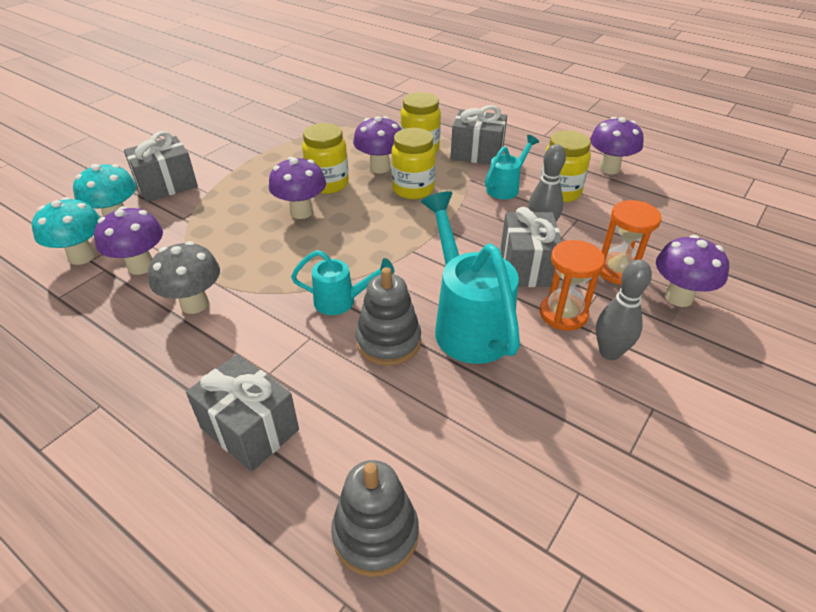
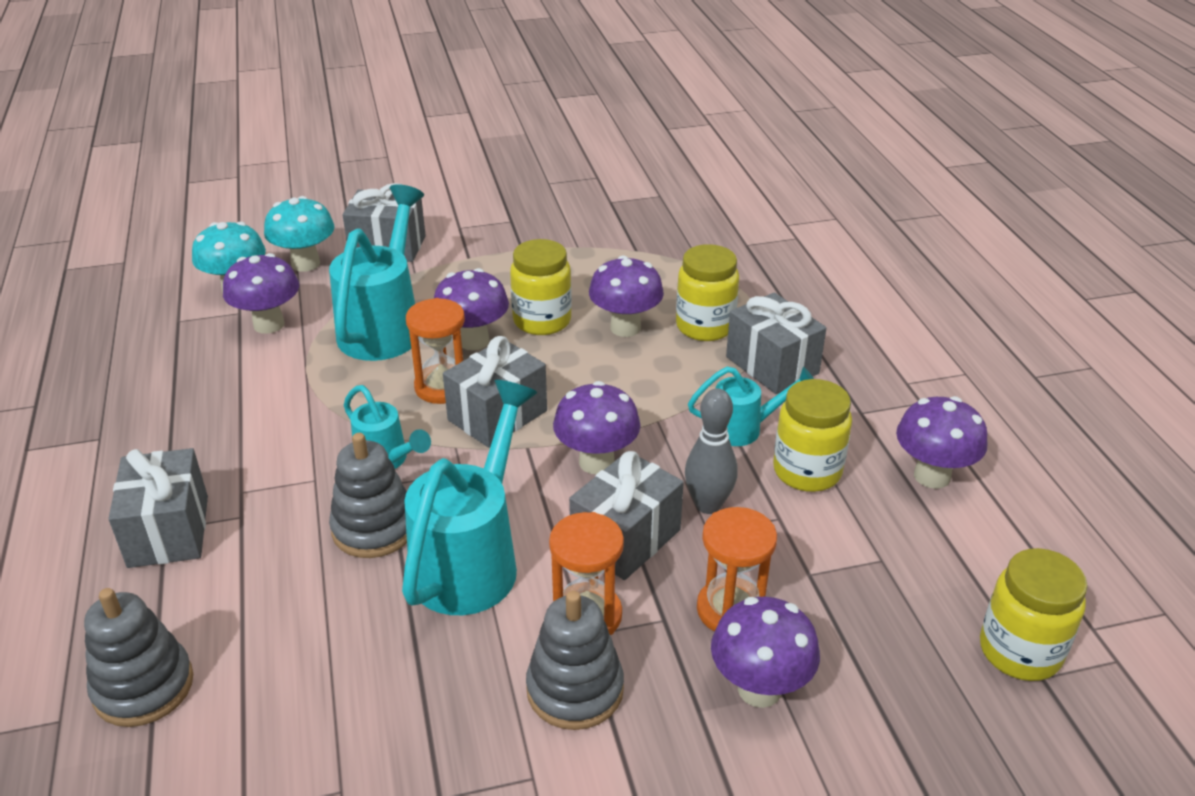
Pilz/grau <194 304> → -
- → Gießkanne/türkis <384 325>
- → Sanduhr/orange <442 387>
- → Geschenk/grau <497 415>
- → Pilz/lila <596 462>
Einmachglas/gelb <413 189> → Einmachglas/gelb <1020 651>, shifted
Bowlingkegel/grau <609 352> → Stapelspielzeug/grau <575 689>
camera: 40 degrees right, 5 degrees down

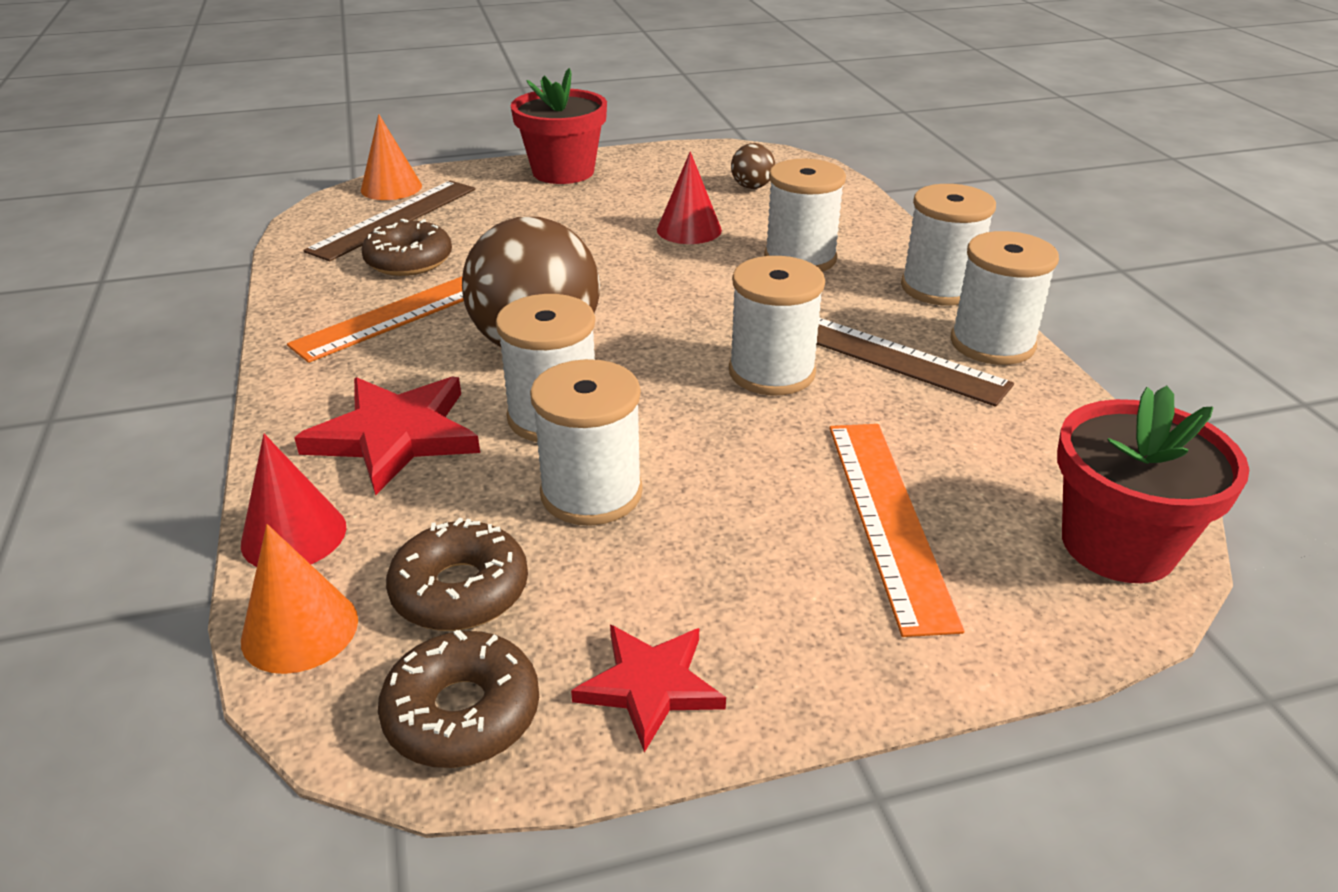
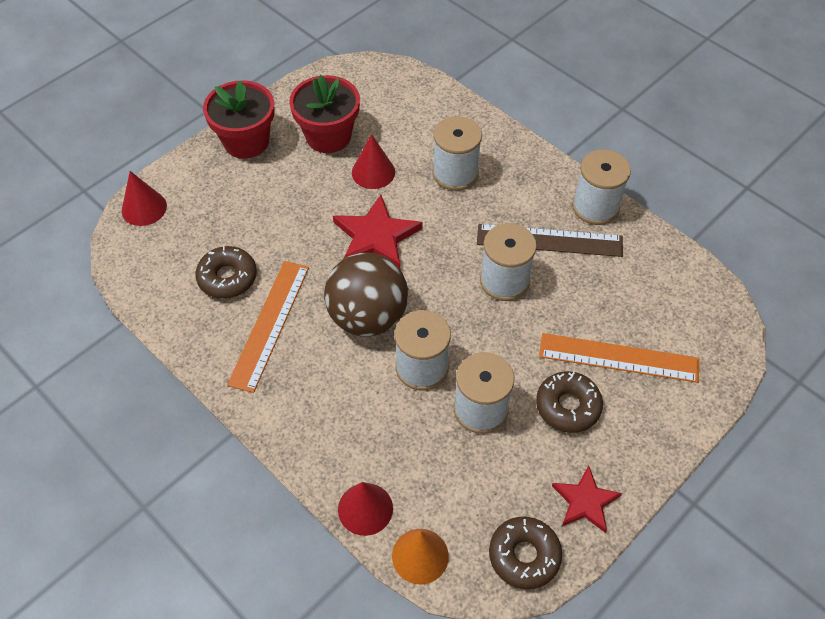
Lineal/braun <394 219> → -
Ball/braun <751 187> → -
Garnrolle/weiß <939 288> → -
Stern/rot <395 436> → Stern/rot <376 237>, shifted
Donut/braun <460 590> → Donut/braun <567 406>, shifted
Blumentopf/rot <1118 545> → Blumentopf/rot <328 136>, shifted
Kegel/orange <391 188> → Kegel/rot <144 208>
Lineal/orange <888 519> → Lineal/orange <618 358>, 45 degrees counterclockwise
camera: 30 degrees left, 20 degrees up

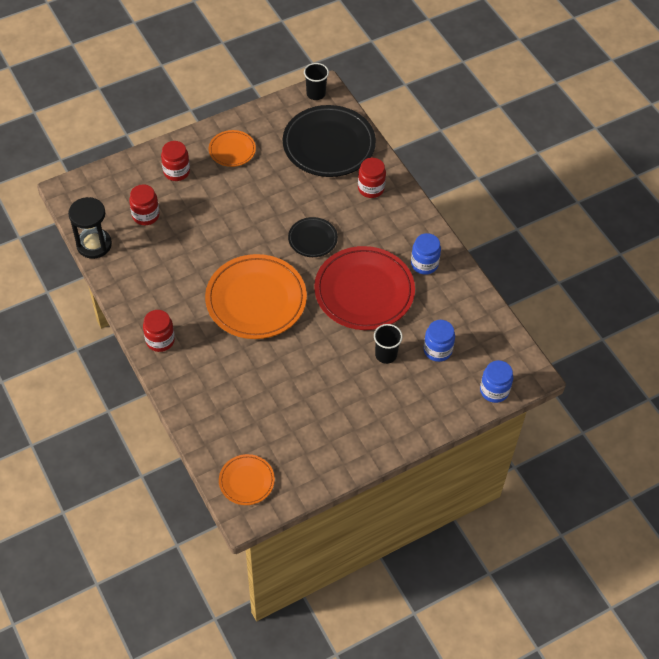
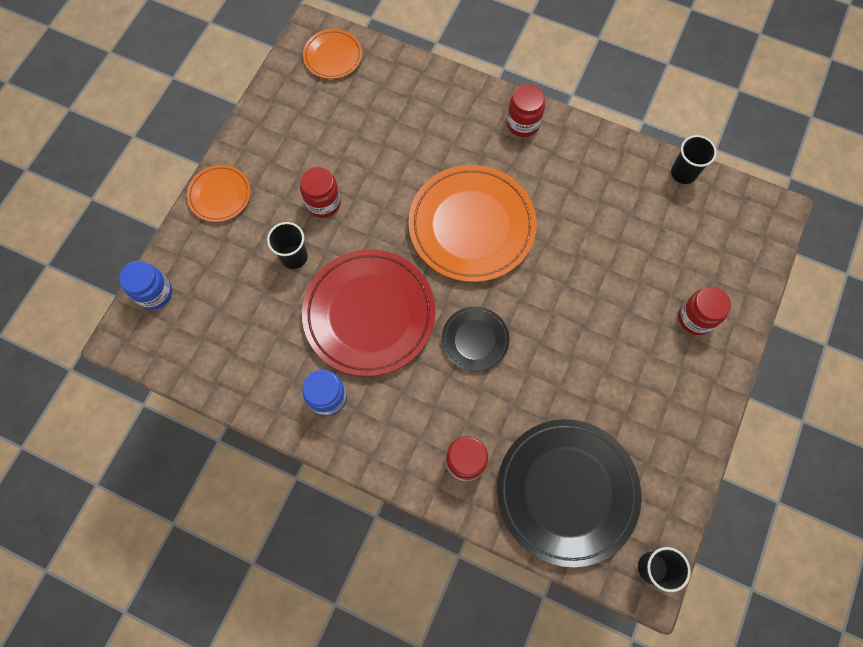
Einmachglas/blau <437 350> → -
Einmachglas/rot <146 215> → Einmachglas/rot <323 203>, shifted
Teller/orange <232 150> → Teller/orange <220 195>, shifted
Sanduhr/schwarz <94 244> → Becher/schwarz <683 173>
camera: 145 degrees right, 15 degrees up

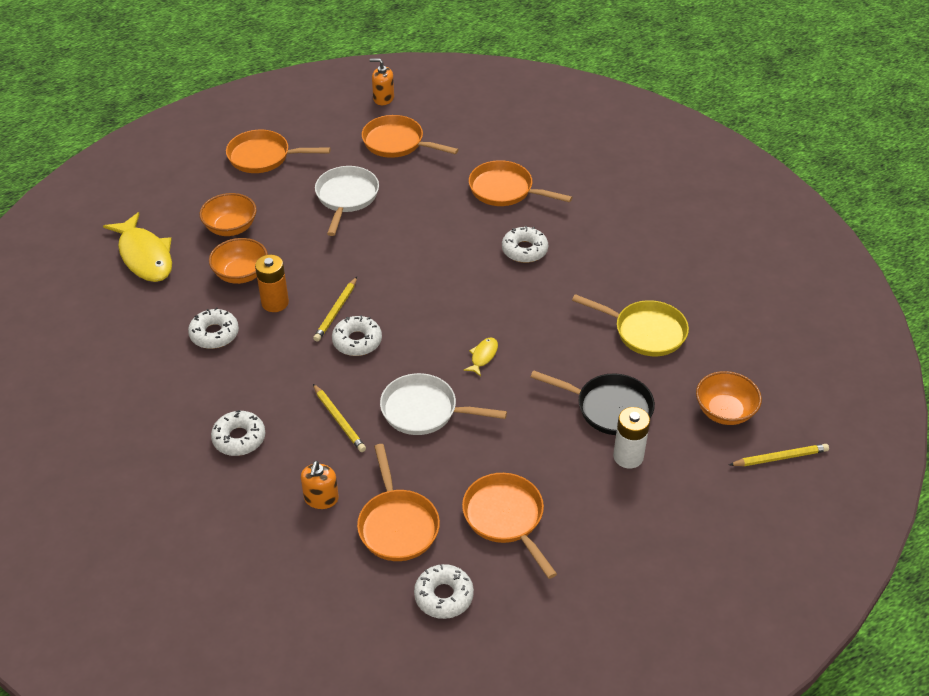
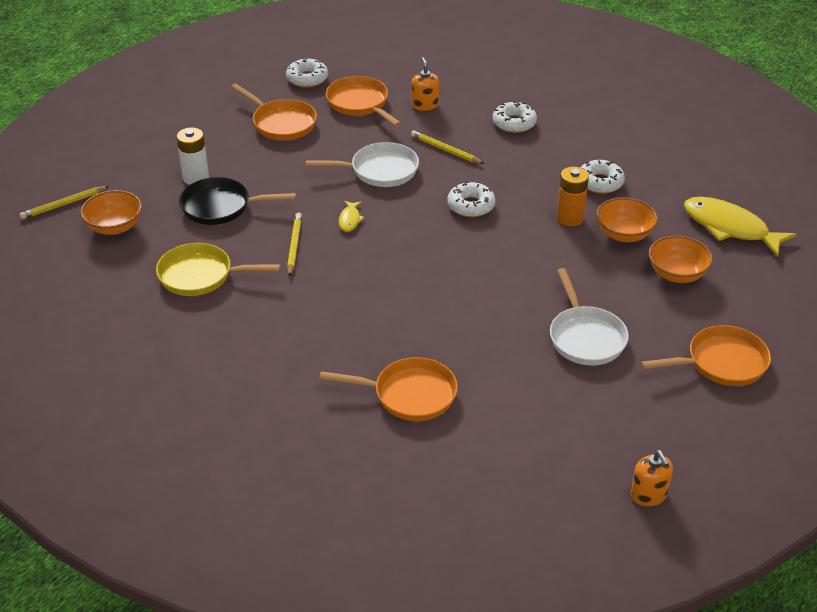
Pfanne/orange <397 143> → -
Donut/weiß <524 250> → -
Bleistift/gelb <336 311> → Bleistift/gelb <294 245>, shifted
Seifenspender/orange <383 98> → Seifenspender/orange <648 495>, 75 degrees clockwise
camera: 160 degrees right, 5 degrees down

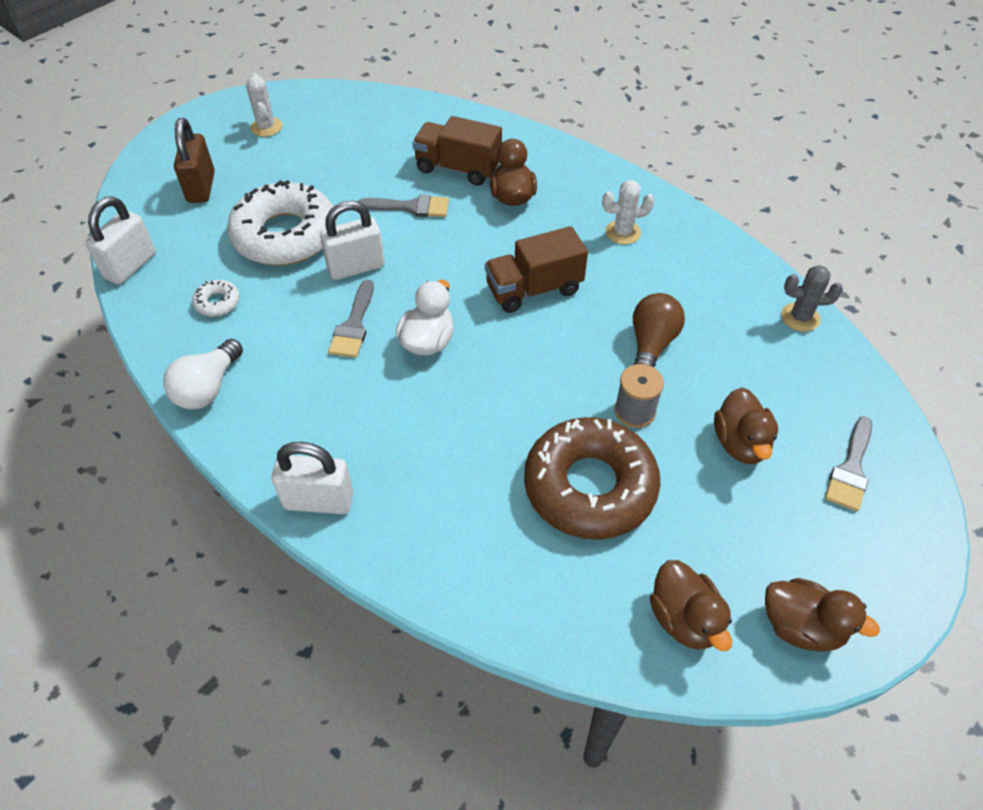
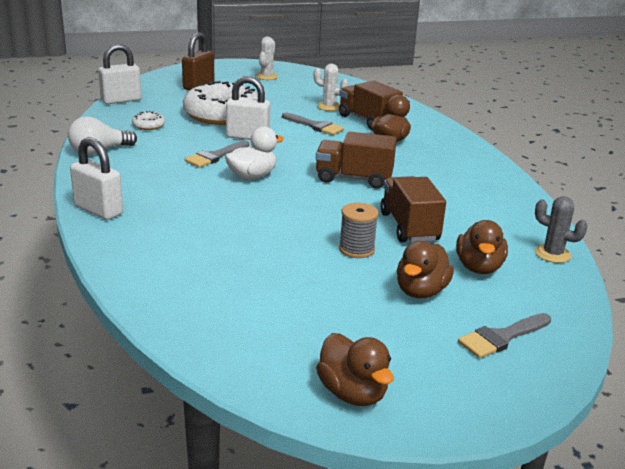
Donut/braun <589 486> → -
Kaktus/weiß <623 232> → Kaktus/weiß <329 107>, shifted
Ente/braun <684 619> → Ente/braun <479 267>, shifted
Glühbirne/braun <651 345> → Lastwagen/braun <409 227>
camera: 30 degrees right, 25 degrees down

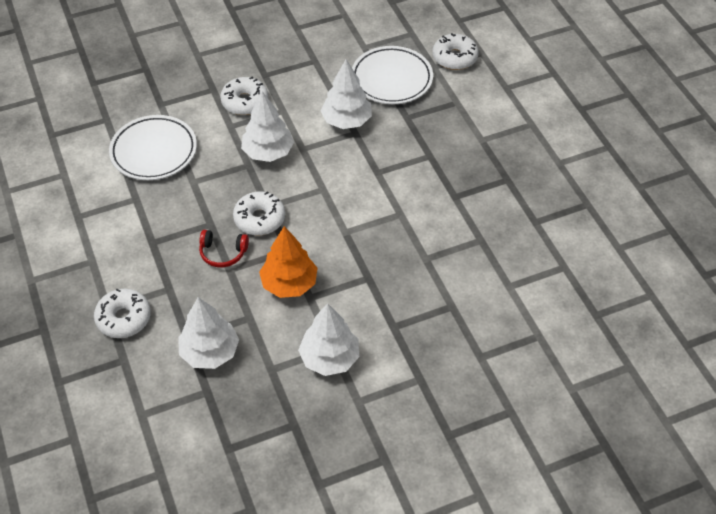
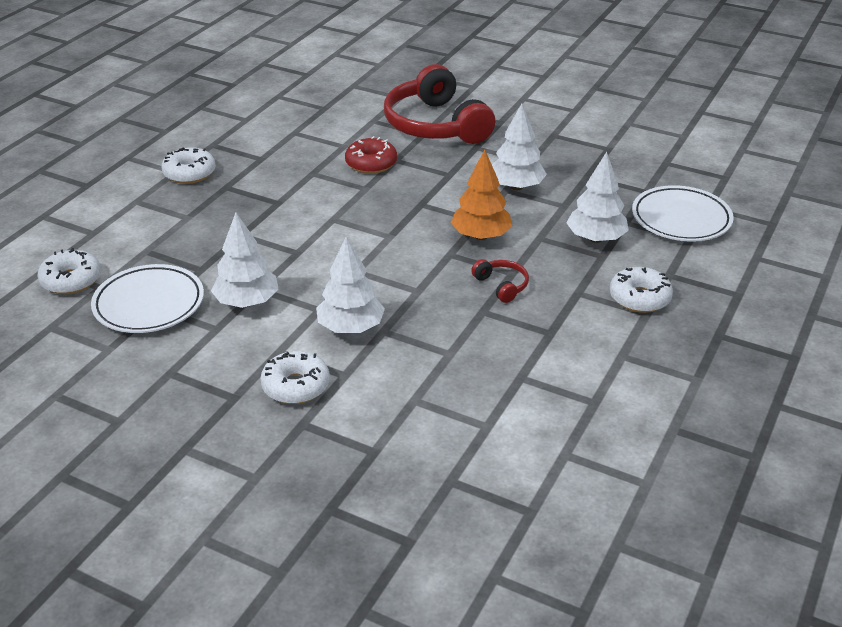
- → Donut/rot <371 163>
- → Kopfhörer/rot <435 125>
Teller/weiß <154 151> → Teller/weiß <681 219>, shifted
Donut/weiß <259 219> → Donut/weiß <189 173>, shifted
camera: 130 degrees left, 15 degrees down

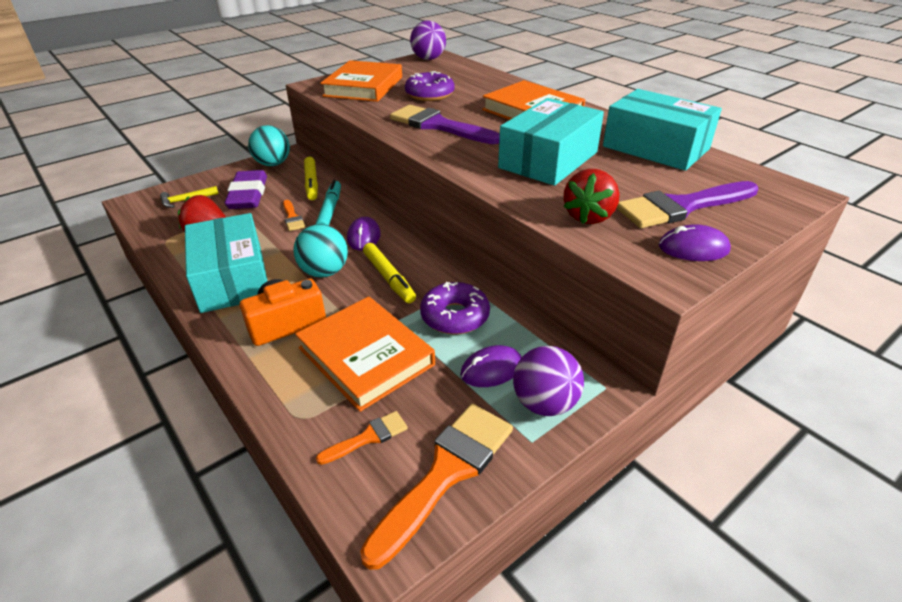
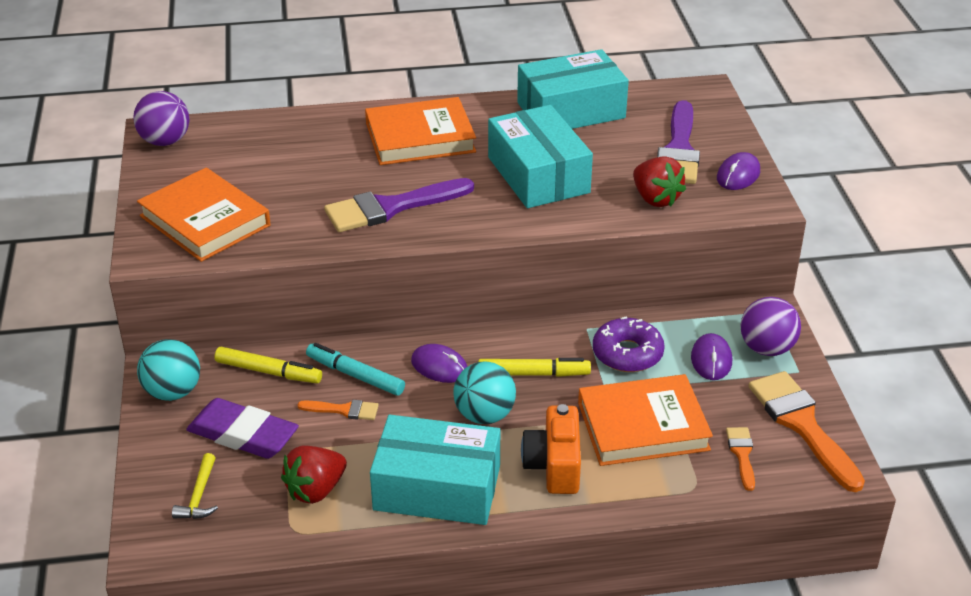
Donut/lila <429 94> → -
camera: 60 degrees left, 0 degrees up

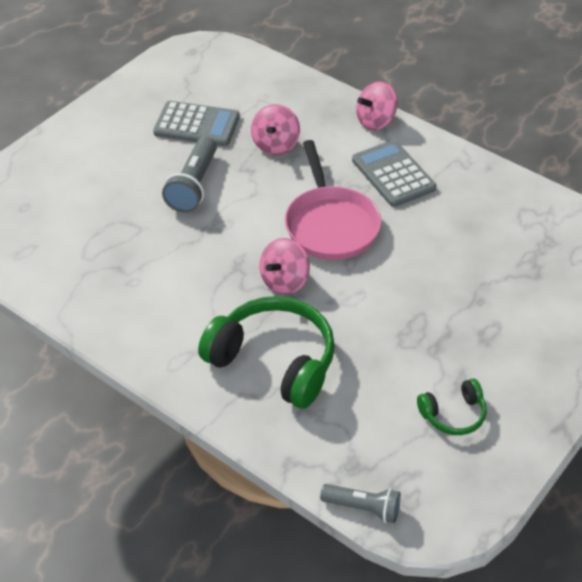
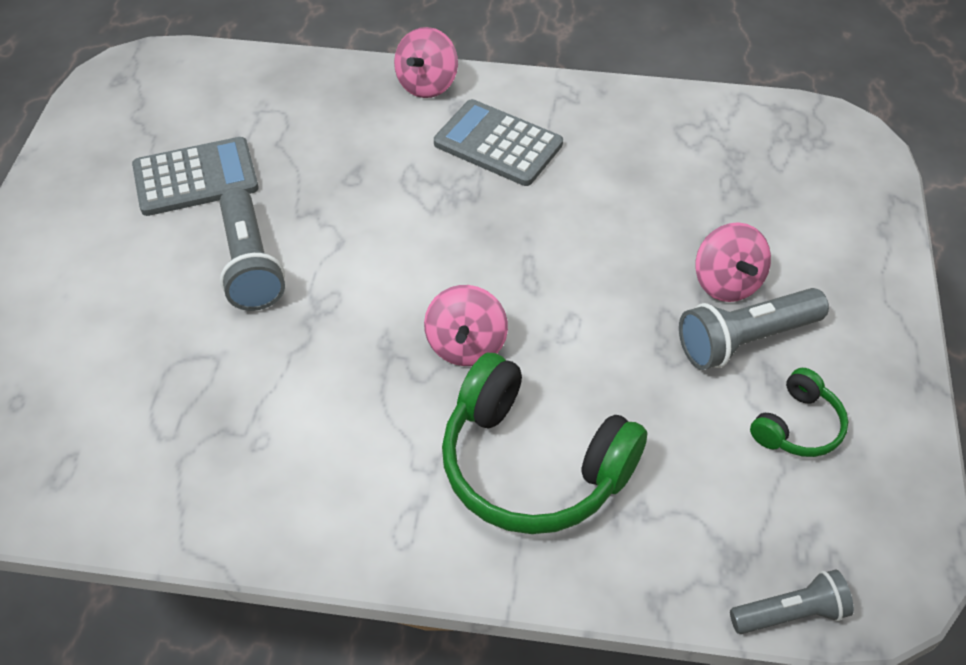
Pfanne/rosa <330 225> → -
- → Taschenlampe/grau <744 340>
Kreisel/rosa <275 145> → Kreisel/rosa <727 282>, shifted
Kopfhörer/grün <274 361> → Kopfhörer/grün <532 465>, 150 degrees counterclockwise
camera: 30 degrees left, 5 degrees up

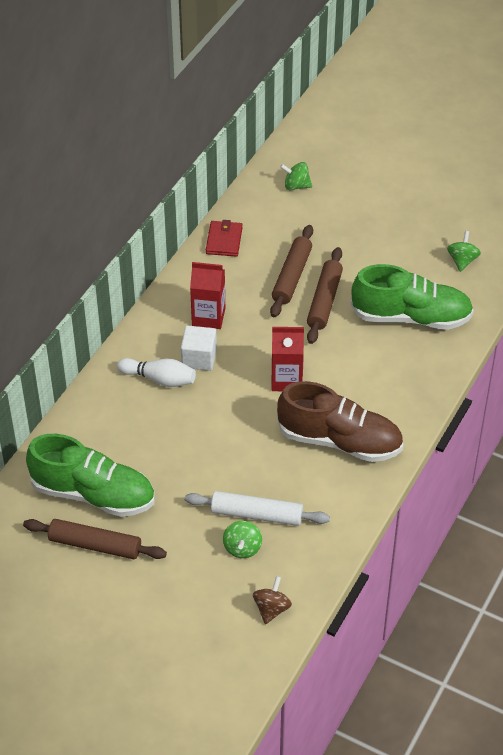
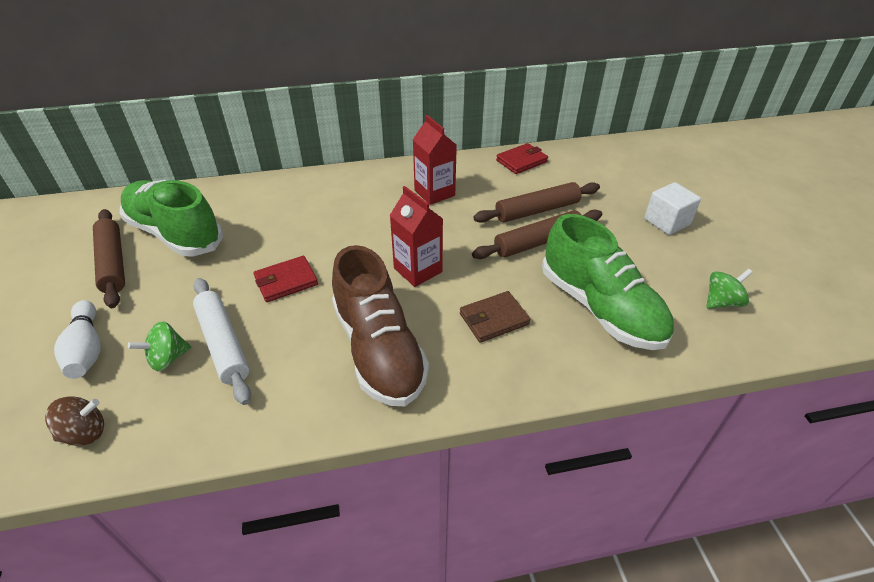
Kreisel/grün <296 186> → -
- → Geldbörse/rot <286 281>
- → Geldbörse/braun <494 319>
Bowlingkegel/weiß <159 379> → Bowlingkegel/weiß <87 349>, shifted
Kubus/weiß <199 358> → Kubus/weiß <667 222>, shifted
Schuh/grün <93 494> → Schuh/grün <175 233>, 150 degrees clockwise
camera: 50 degrees right, 5 degrees down

